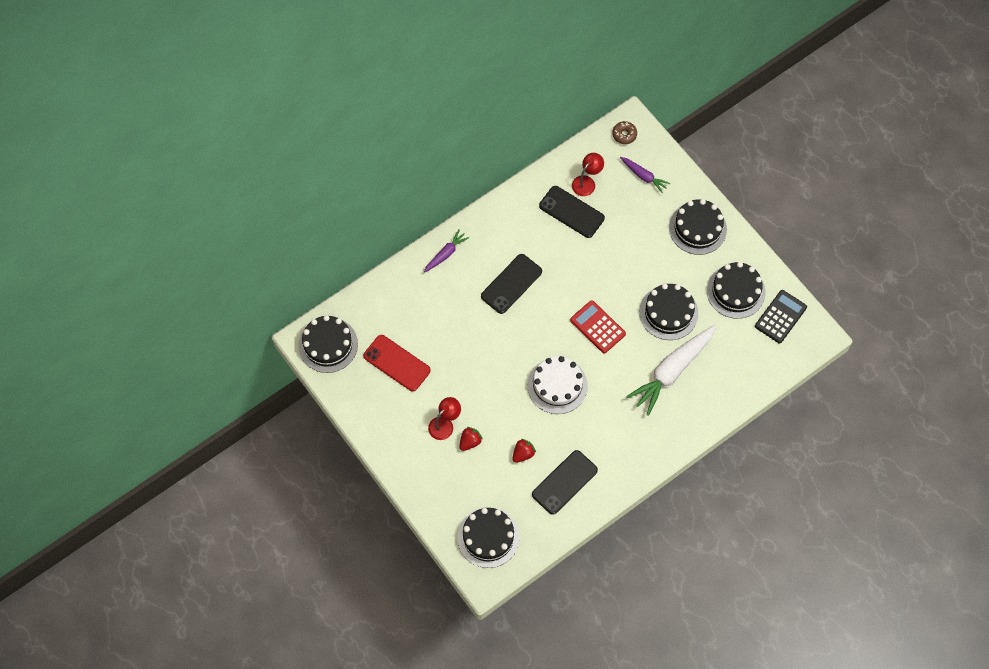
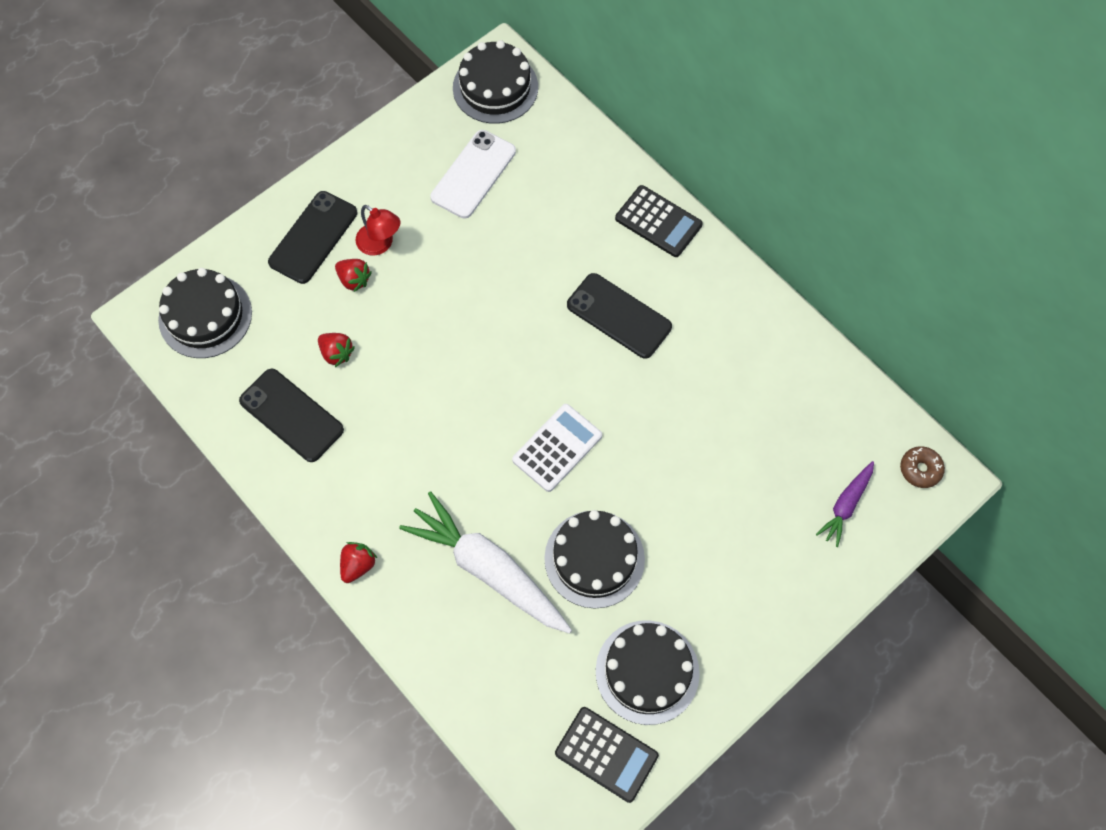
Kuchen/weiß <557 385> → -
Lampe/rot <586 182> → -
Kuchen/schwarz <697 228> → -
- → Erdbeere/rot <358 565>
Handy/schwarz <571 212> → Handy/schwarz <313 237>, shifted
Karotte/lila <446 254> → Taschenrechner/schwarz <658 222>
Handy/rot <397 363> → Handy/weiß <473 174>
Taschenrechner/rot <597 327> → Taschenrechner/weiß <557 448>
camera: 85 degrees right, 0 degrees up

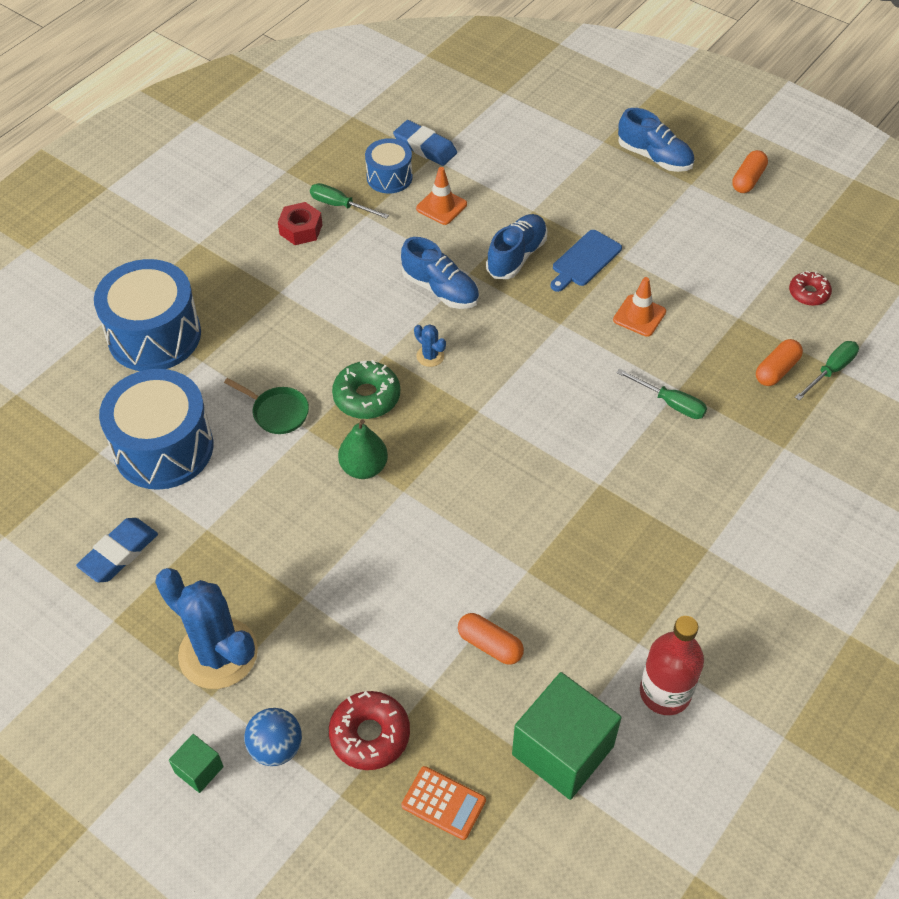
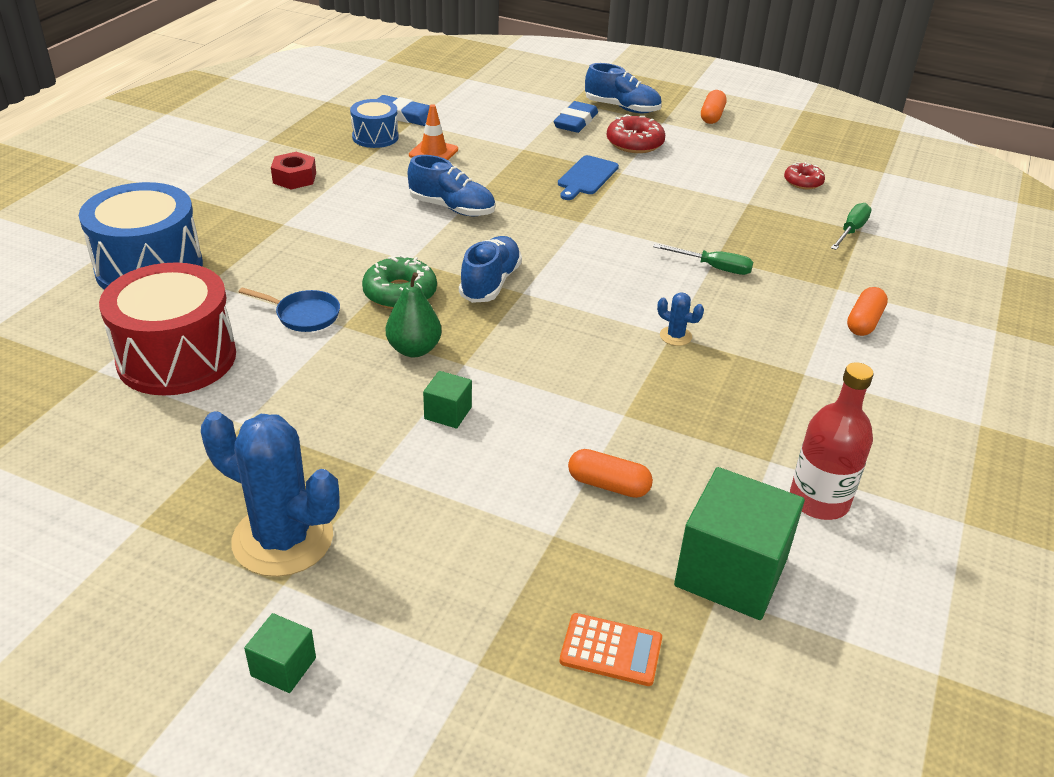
Ball/blau <276 747> → -
Schraubenzieher/grün <340 205> → -
Leitkegel/orange <639 316> → -
- → Kubus/grün <448 413>
Radiergummi/blau <119 553> → Radiergummi/blau <575 122>, shifted
Donut/rot <370 735> → Donut/rot <635 143>, shifted
Kaktus/blau <430 356> → Kaktus/blau <675 336>, shifted
Schuh/blau <516 256> → Schuh/blau <490 283>, shifted
Kapsel/orange <776 370> → Kapsel/orange <864 322>, shifted
Trommel/blau <163 448> → Trommel/rot <177 358>
Pfanne/grün <277 412> → Pfanne/blau <304 315>
camera: 15 degrees left, 15 degrees down

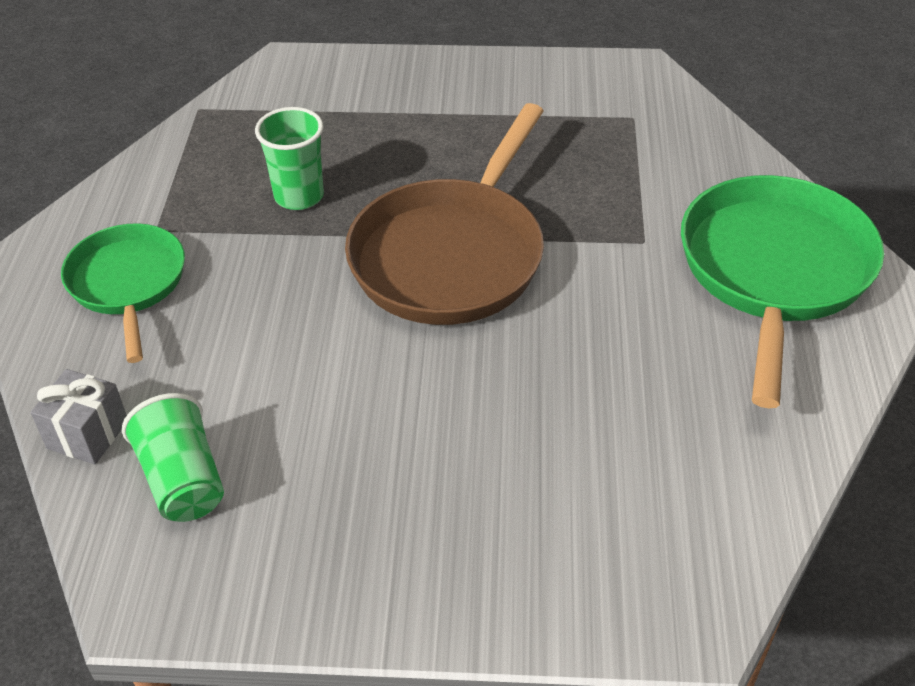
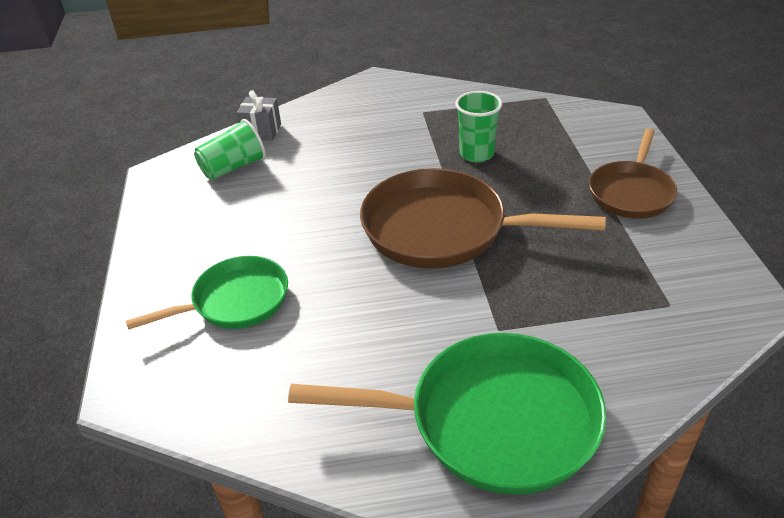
- → Pfanne/braun <631 192>
Pfanne/grün <128 284> → Pfanne/grün <235 301>, shifted
camera: 80 degrees right, 5 degrees down

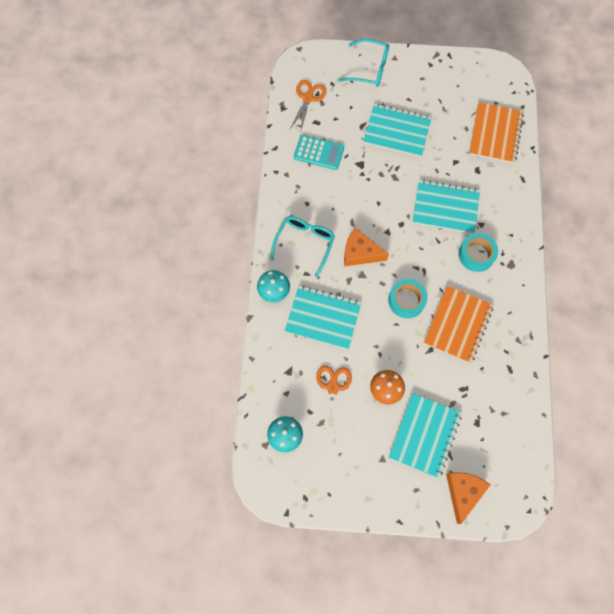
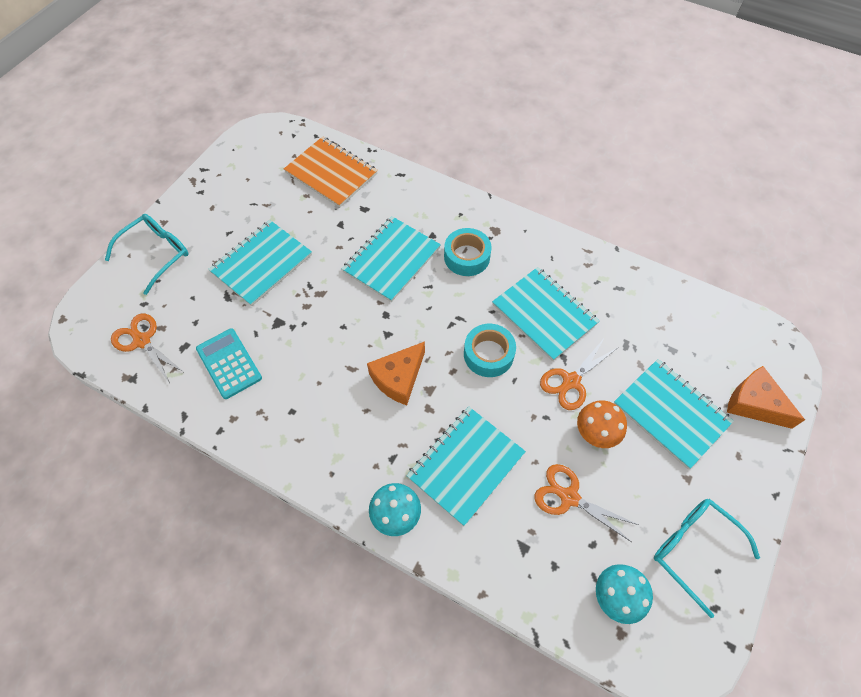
- → Schere/orange <571 381>
Brille/türkis <304 244> → Brille/türkis <694 550>, shifted
Notizbuch/orange <457 325> → Notizbuch/türkis <544 314>
Taschenrechner/türkis <319 152> → Taschenrechner/türkis <229 363>, 75 degrees counterclockwise
camera: 65 degrees left, 10 degrees down

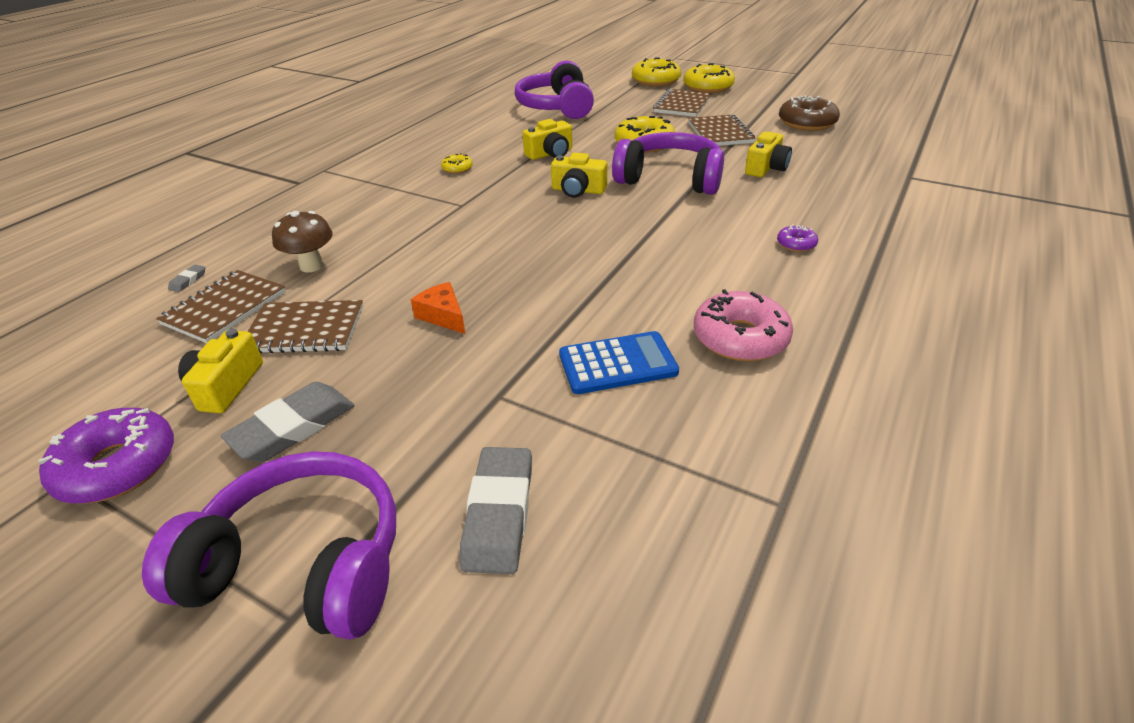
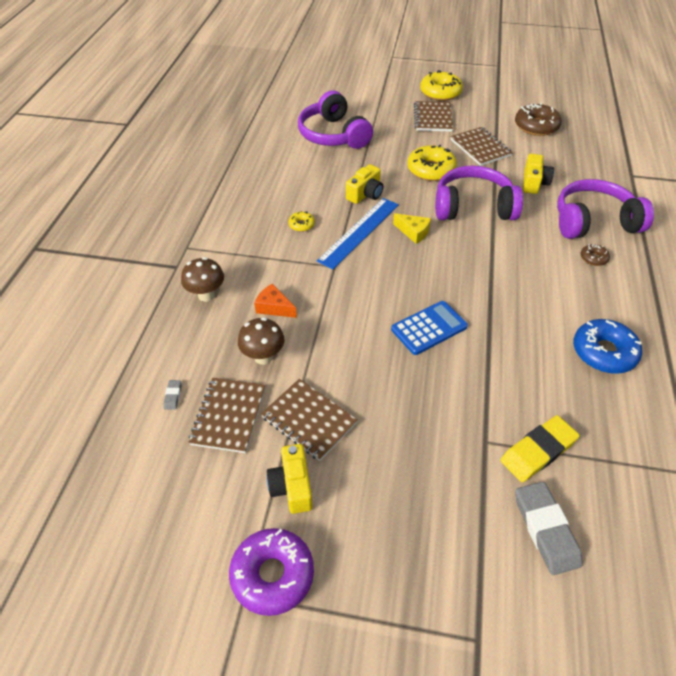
Radiergummi/grau <293 427> → -
Donut/gelb <655 81> → -
- → Pilz/braun <206 295>
- → Lineal/blau <359 232>
- → Radiergummi/gelb <538 451>
Kopfhörer/lila <303 563> → Kopfhörer/lila <593 222>, shifted
Käse/orange <443 316> → Käse/orange <274 307>, shifted
Taschenrechner/blau <617 363> → Taschenrechner/blau <429 328>, shifted
Kamera/gelb <578 190> → Käse/gelb <413 232>
Donut/rosa <740 338> → Donut/blau <603 352>
Donut/lila <796 244> → Donut/braun <593 258>
Notizbuch/braun <305 329> → Notizbuch/braun <309 420>, 60 degrees clockwise
camera: 20 degrees left, 10 degrees up

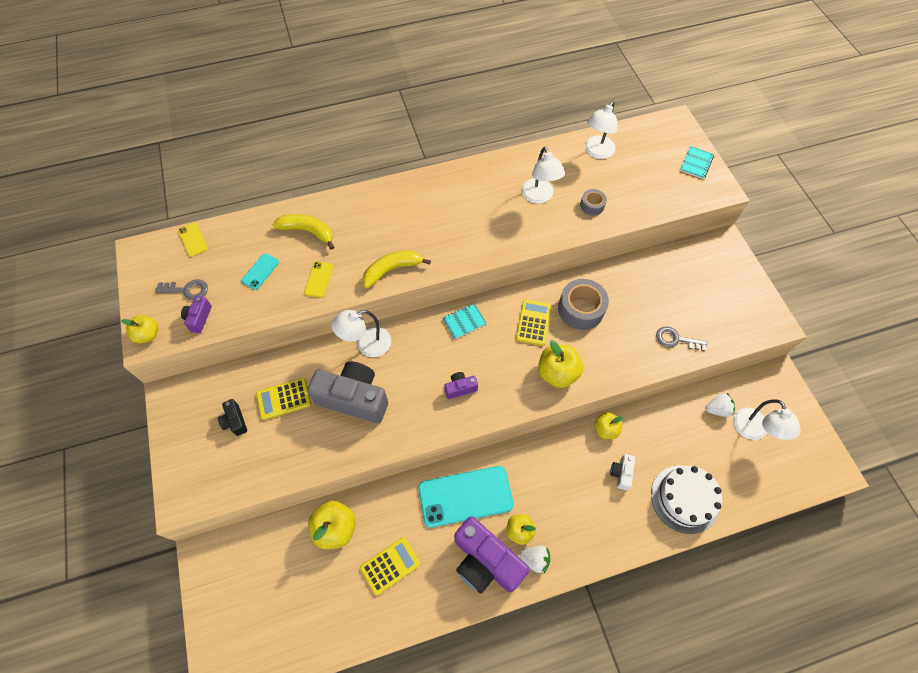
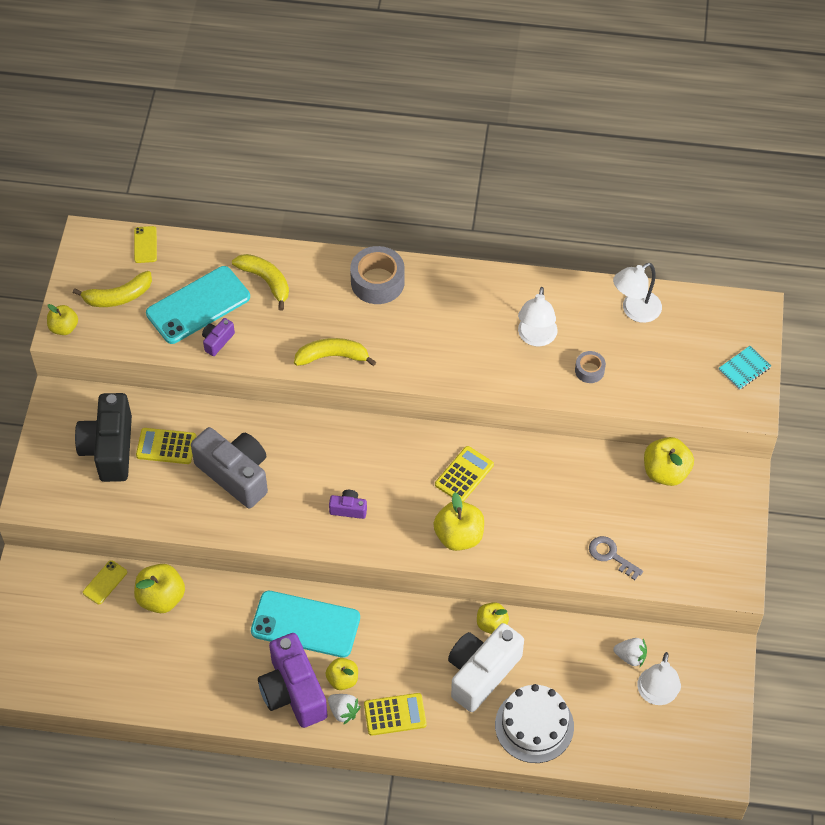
Lampe/weiß <366 344> → -
Notizbuch/türkis <464 322> → -
- → Apfel/gelb <665 472>
Kamera/lila <199 318> → Kamera/lila <217 341>, shifted
Handy/gelb <318 279> → Handy/gelb <105 582>, shifted
Taschenrechner/gelb <390 565> → Taschenrechner/gelb <395 714>, shifted
Klebeband/grau <581 309> → Klebeband/grau <377 282>, shifted
Schlüssel/grau <187 290> → Banane/gelb <118 296>
Kamera/schwarz <235 421> → Kamera/schwarz <109 448>, x2.22
Handy/türkis <260 271> → Handy/türkis <198 305>, x2.21
Kamera/weiß <621 473> → Kamera/weiß <481 673>, x2.22
camera: 25 degrees right, 5 degrees down

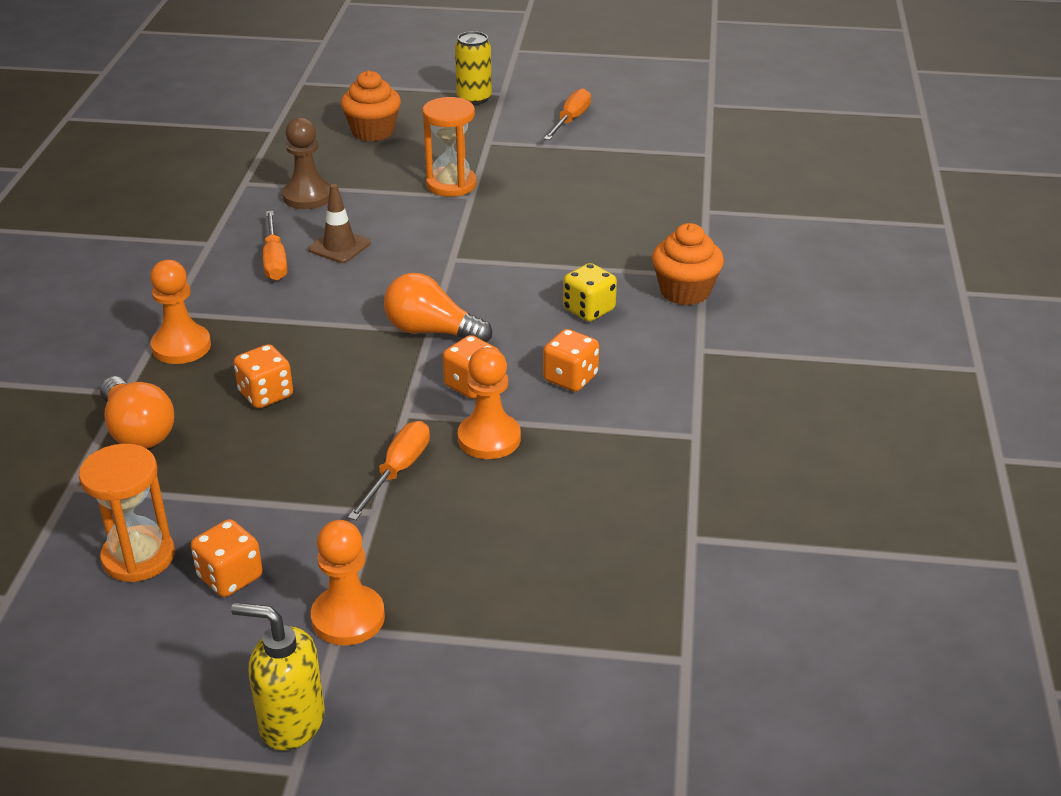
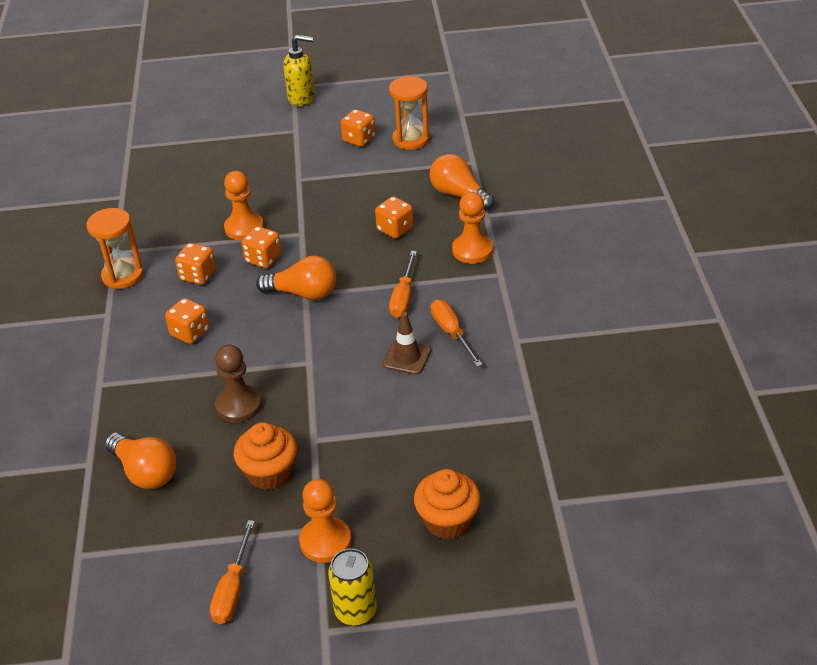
- → Glühbirne/orange <145 472>
Bauer/braun <307 196> → Bauer/braun <239 405>, shifted
Bauer/orange <348 618> → Bauer/orange <325 541>, shifted
Schraubenzieher/orange <398 471> → Schraubenzieher/orange <403 297>, shifted
Sanduhr/orange <451 184> → Sanduhr/orange <123 275>, shifted
Muffin/orange <685 291> → Muffin/orange <269 473>, shifted
Spielwürfel/gelb <589 310> → Spielwürfel/orange <190 333>
camera: 170 degrees right, 5 degrees up

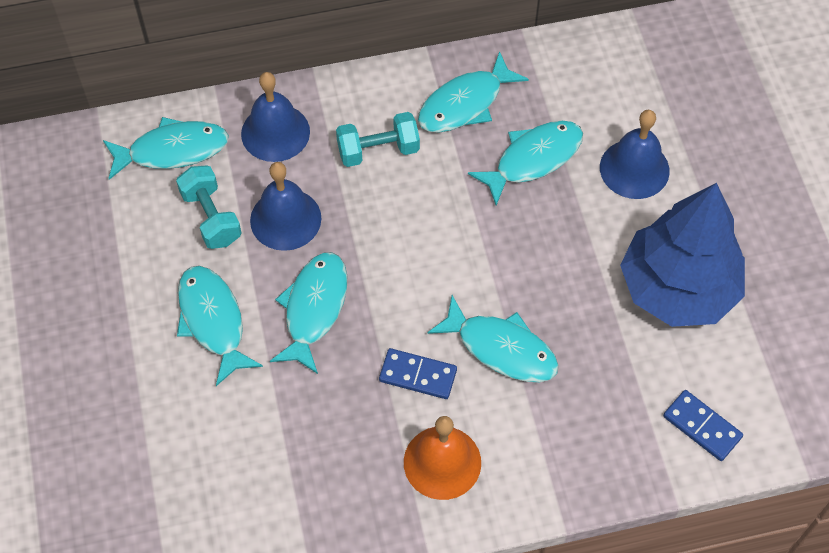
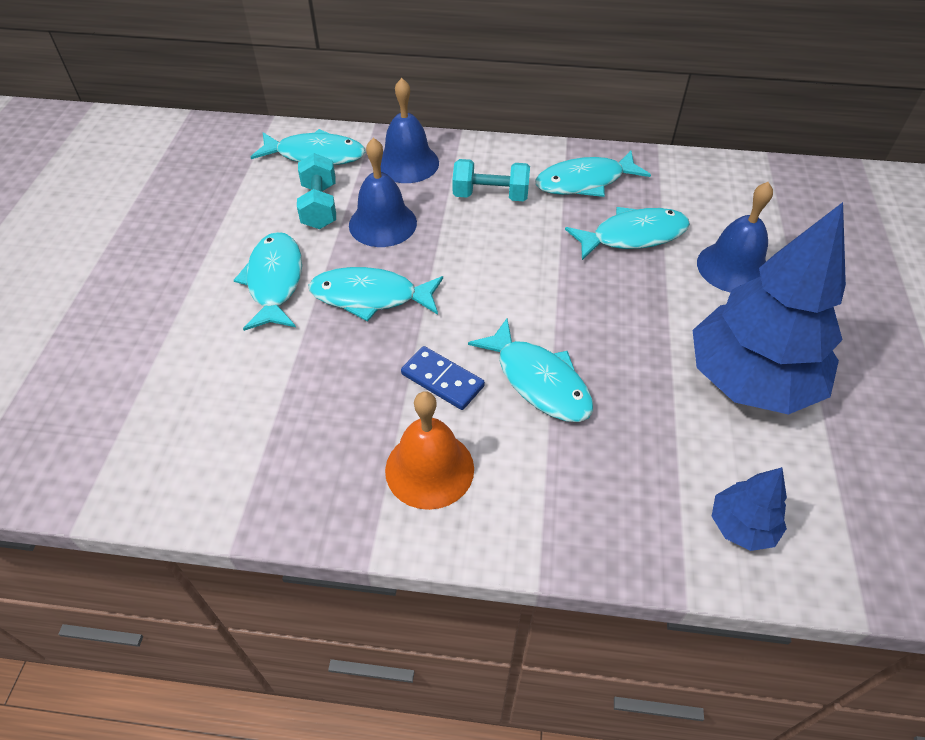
Dominostein/blau <702 426> → Baum/blau <742 526>
Fisch/türkis <314 309> → Fisch/türkis <371 297>, 120 degrees counterclockwise
camera: 20 degrees right, 10 degrees down

